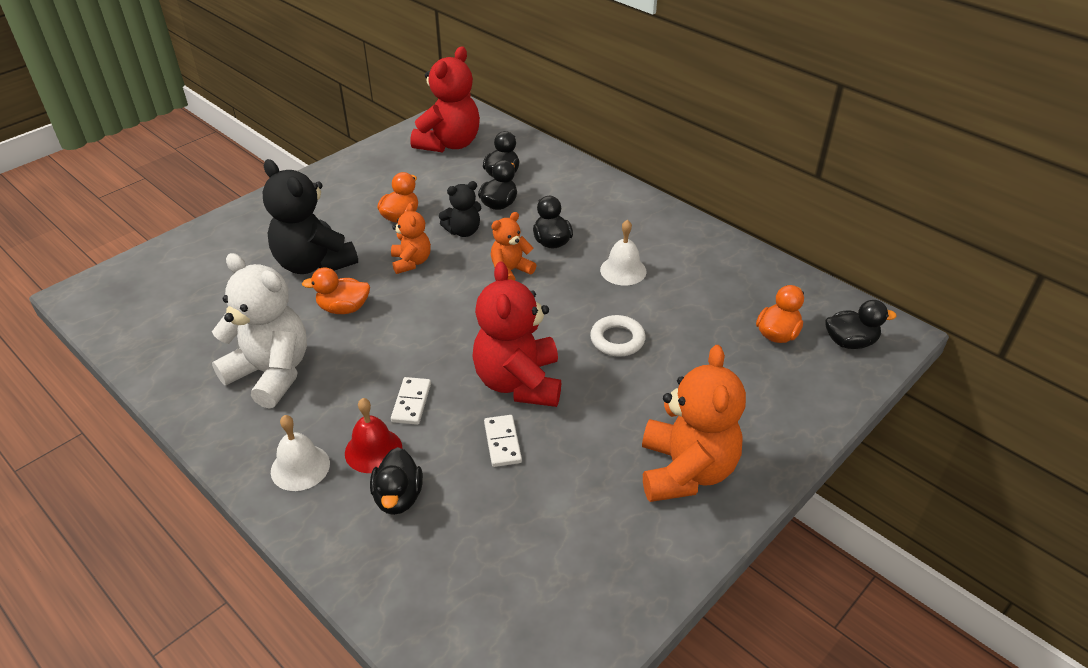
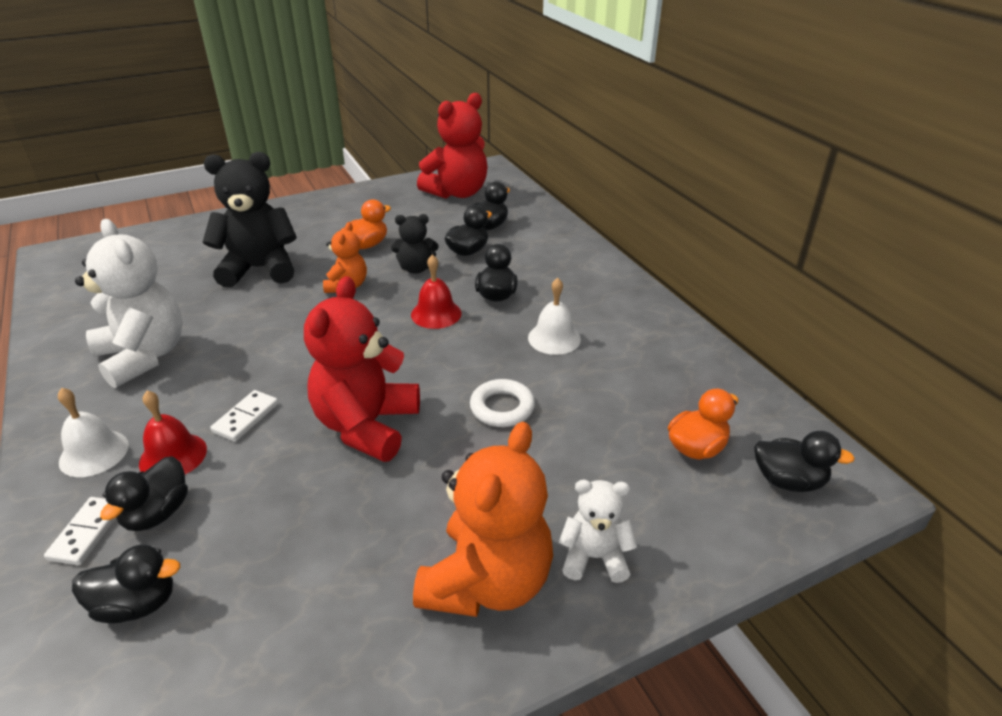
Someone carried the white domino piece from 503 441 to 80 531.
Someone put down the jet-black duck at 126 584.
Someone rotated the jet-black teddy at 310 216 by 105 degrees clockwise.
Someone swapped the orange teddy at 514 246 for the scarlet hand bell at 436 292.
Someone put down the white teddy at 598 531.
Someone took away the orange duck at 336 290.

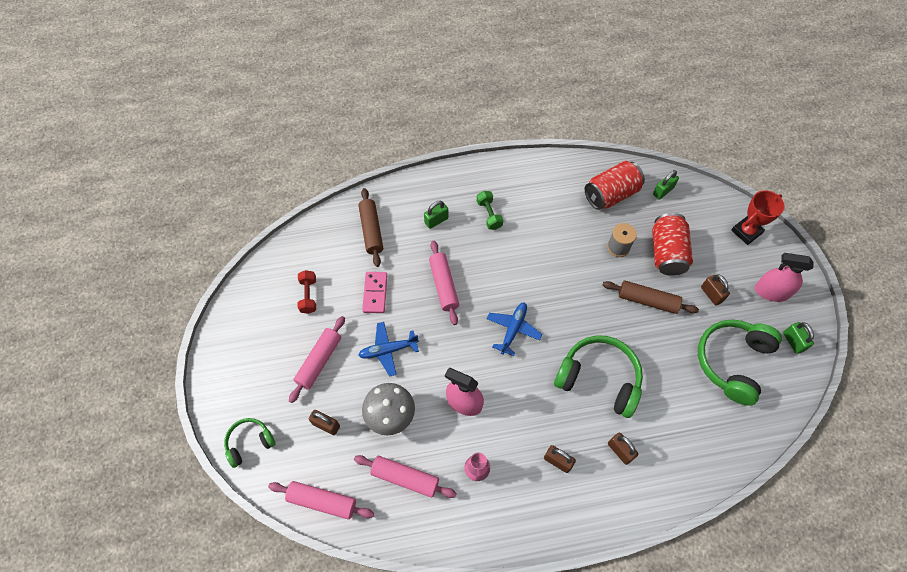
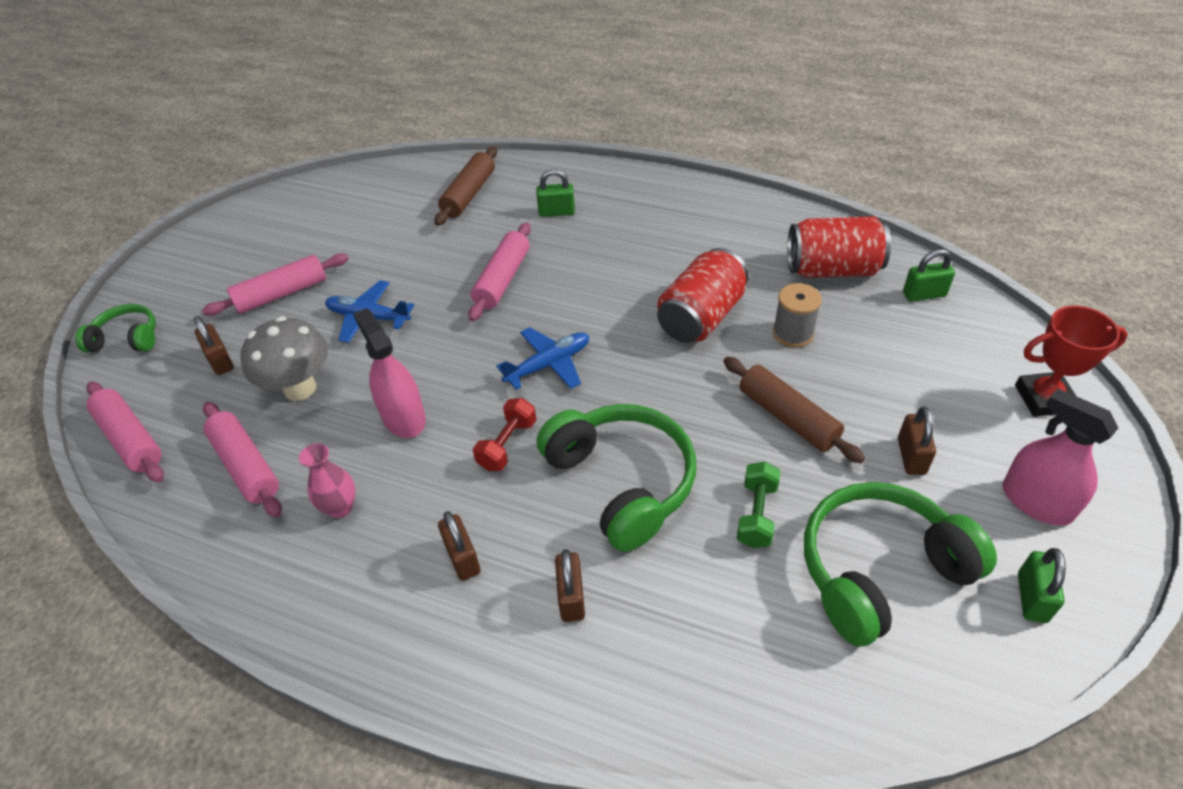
Someone carried the scarlet hand weight from 307 292 to 504 434.
Someone carried the scarlet can from 672 244 to 703 295.
Someone carried the emerald hand weight from 490 210 to 759 504.
Someone took away the rosy domino piece at 374 292.

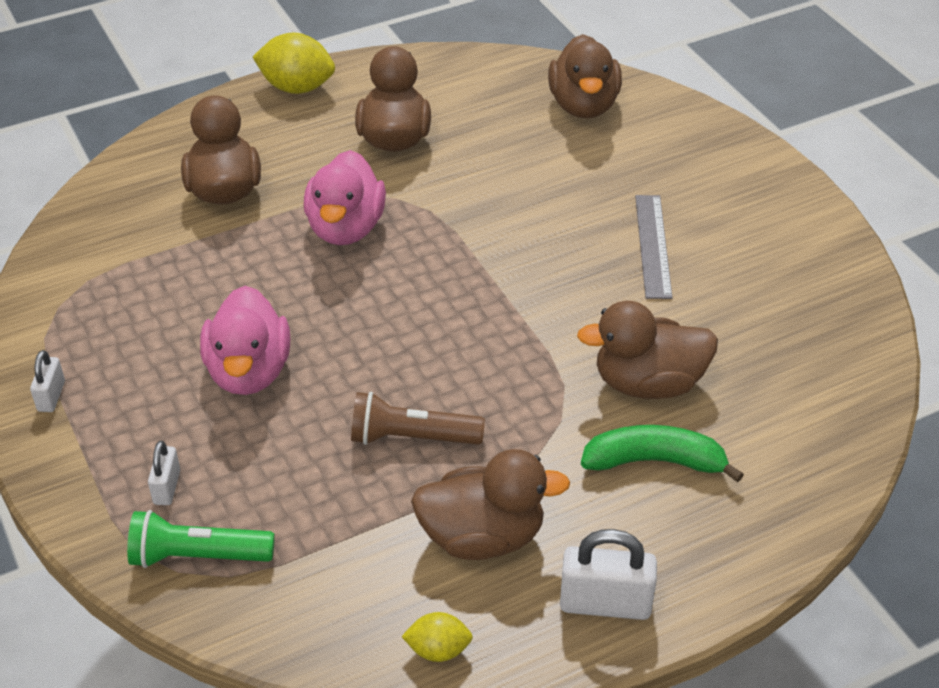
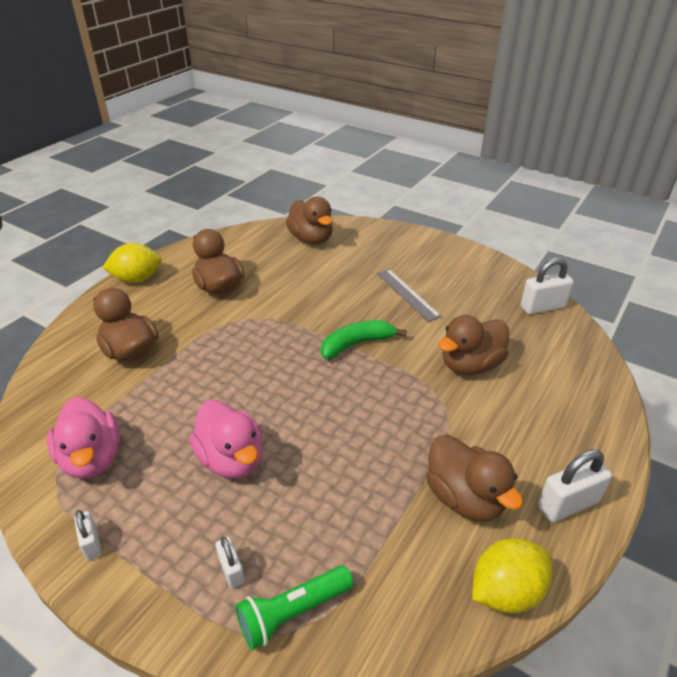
Someone carried the rosy duck from 345 197 to 83 438.
Someone carried the emerald banana fruit from 662 453 to 364 339.
Someone rotated the brown duck at 490 504 by 90 degrees clockwise.
Someone scaled the golden toy lemon at 437 637 by 1.78.
Someone put down the white padlock at 547 286.
Someone took away the brown torch at 418 418.

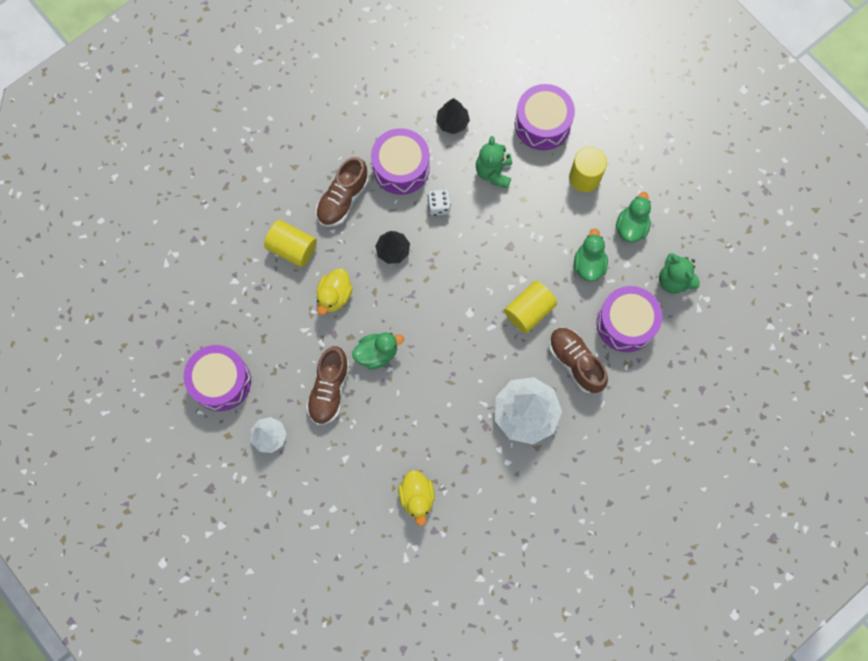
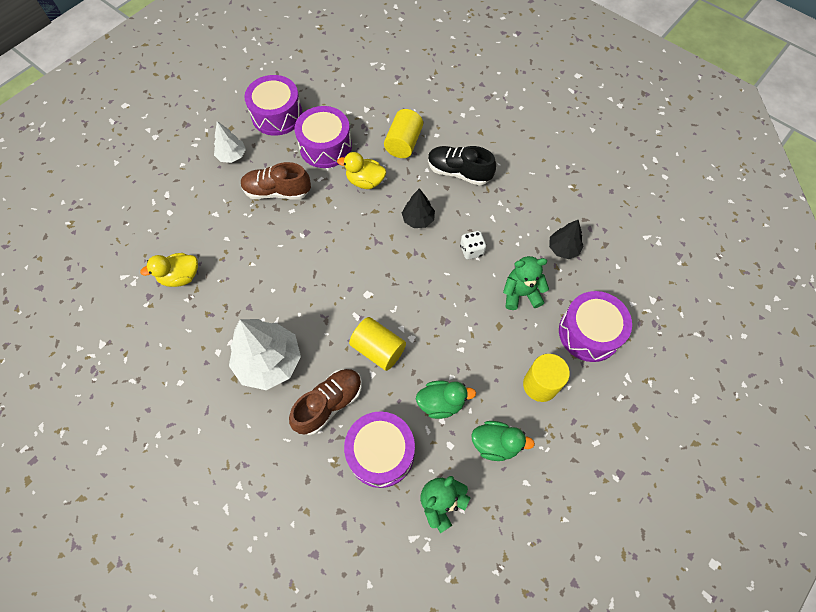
Someone carried the violet toy drum from 400 161 to 323 137.
Someone repainted the brown shoe at 342 192, which became the jet-black shoe at 462 166.
Someone took away the emerald duck at 378 351.

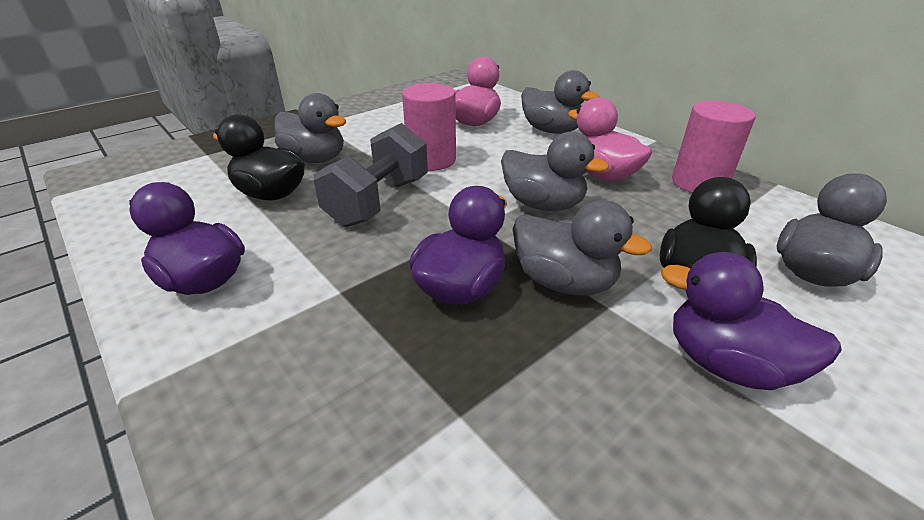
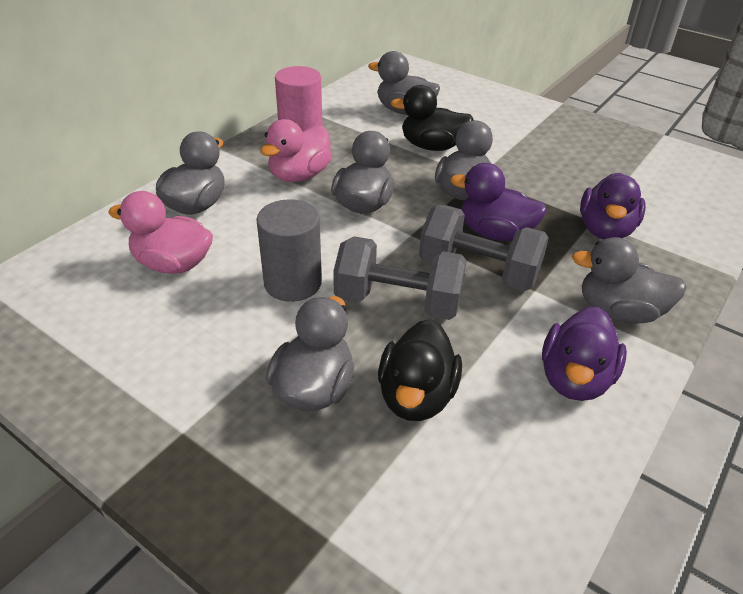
Someone repainted the rosy solid cylinder at 429 127, which became the gray solid cylinder at 289 250.
Someone put down the gray hand weight at 484 248.
Someone put down the gray duck at 629 280.
Someone carried the violet duck from 751 321 to 613 206.

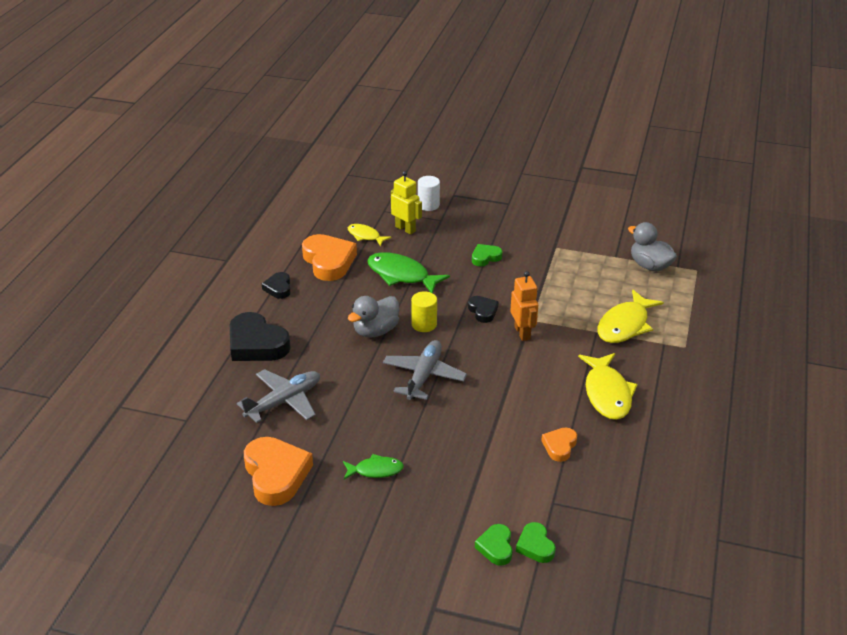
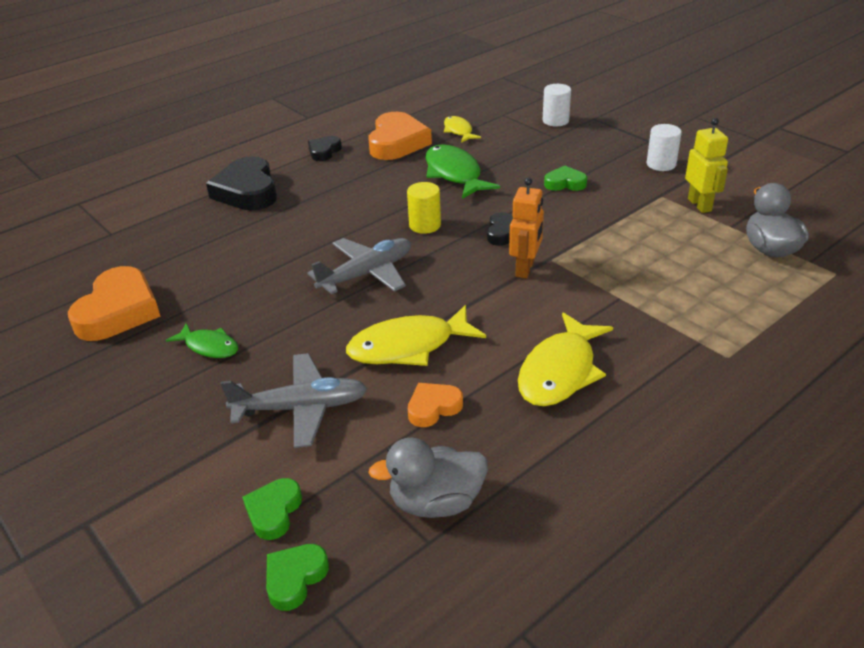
Someone carried the gray plane from 278 396 to 294 400.
Someone carried the emerald heart shape from 494 545 to 297 577.
Someone carried the golden toy fish from 630 316 to 416 335.
Someone carried the gray duck from 373 317 to 428 478.
Someone put down the white solid cylinder at 664 147.
Someone carried the golden toy robot from 406 203 to 706 165.

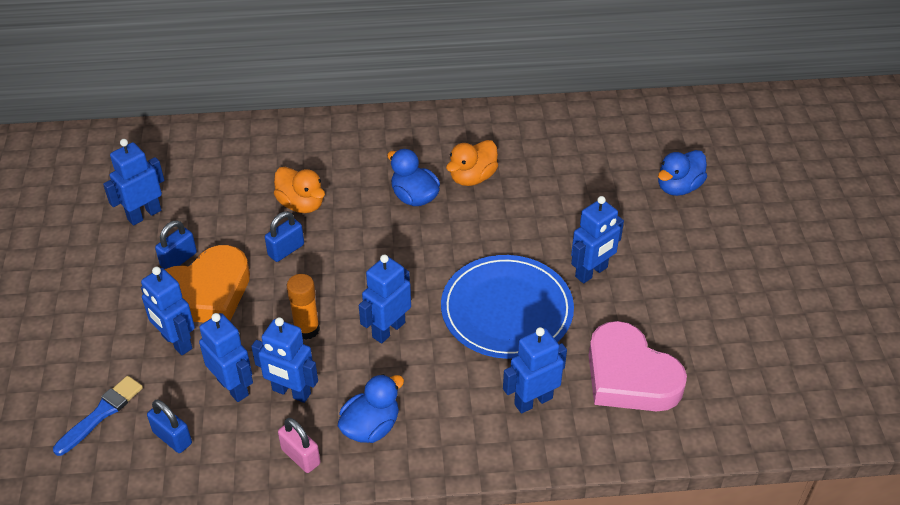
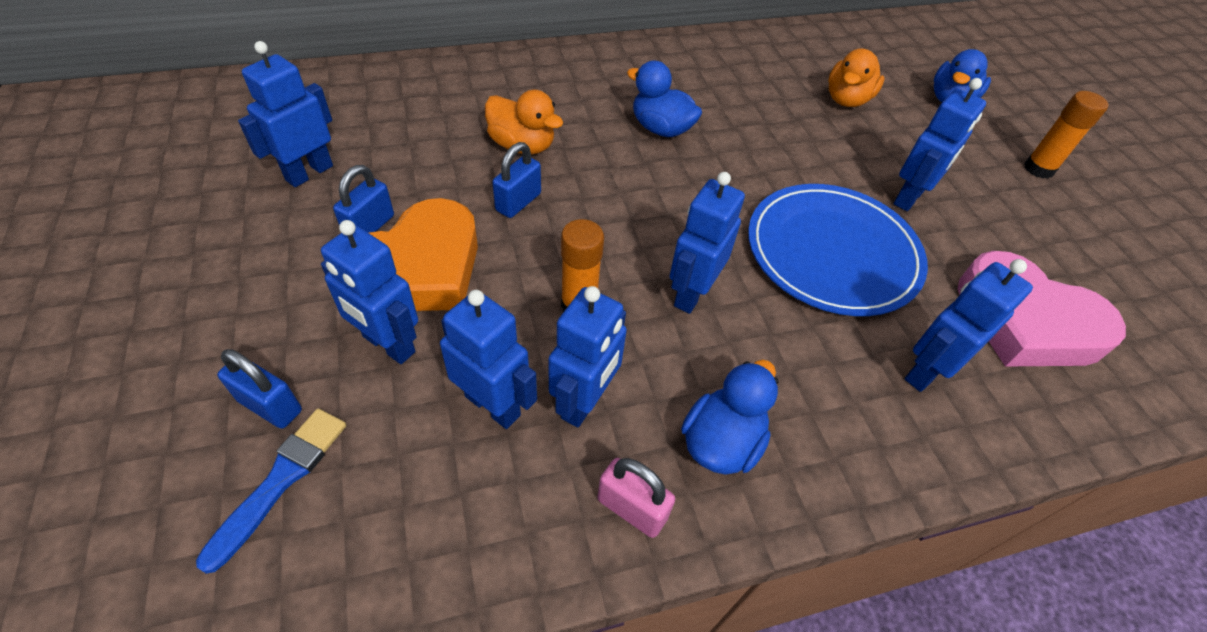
Someone carried the royal blue padlock from 169 426 to 259 389.
Someone rotated the royal blue toy robot at 284 360 by 75 degrees counterclockwise.
Someone carried the orange duck from 472 163 to 856 77.
Someone put down the orange glue at 1066 135.

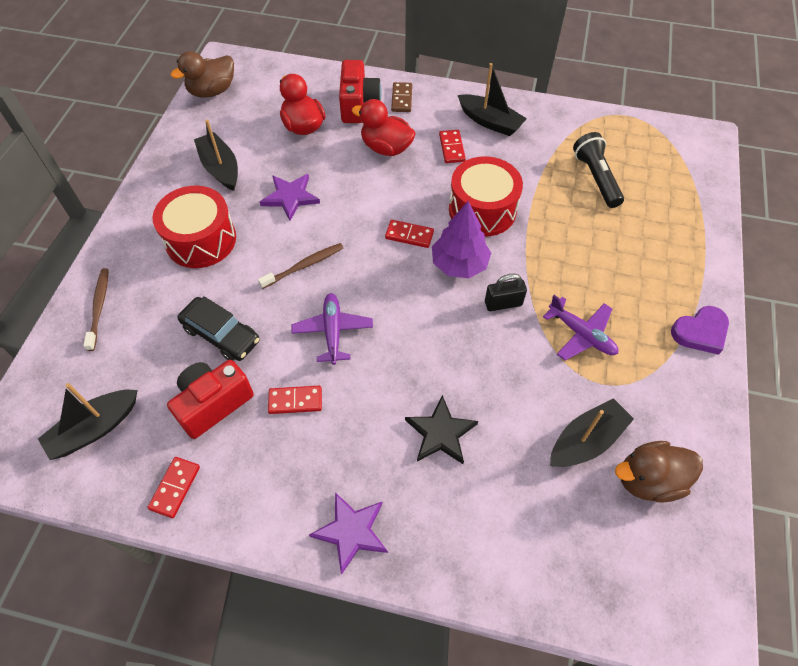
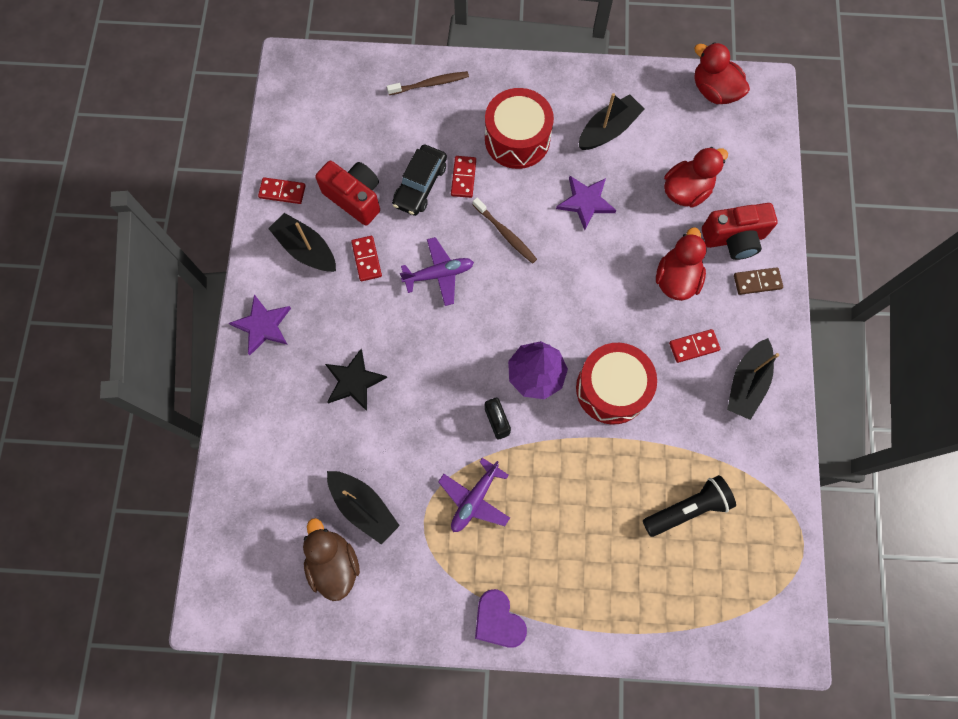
Someone carried the jet-black sailboat from 87 421 to 302 242.
Someone carried the scarlet domino piece from 409 234 to 463 177.
Someone repainted the brown duck at 202 74, which became the scarlet duck at 722 73.

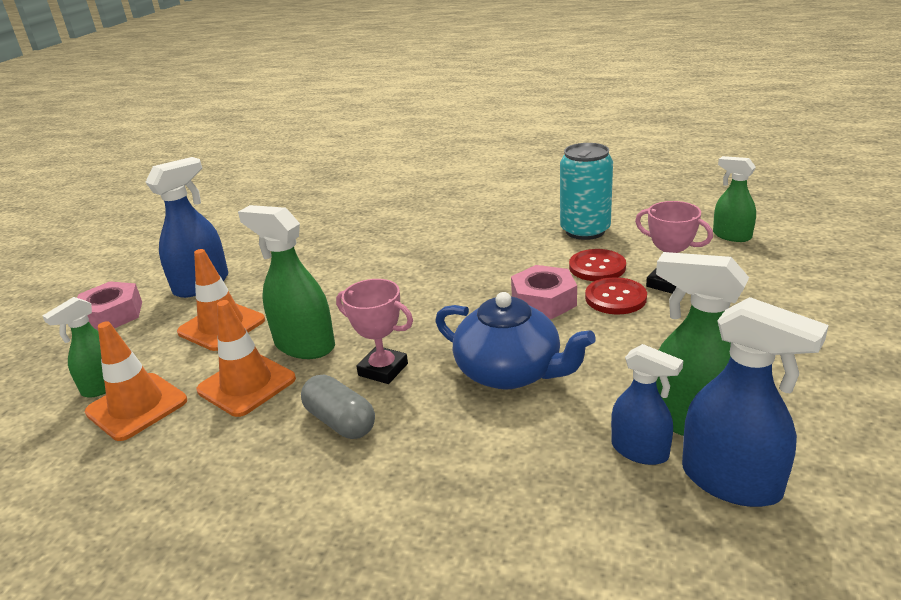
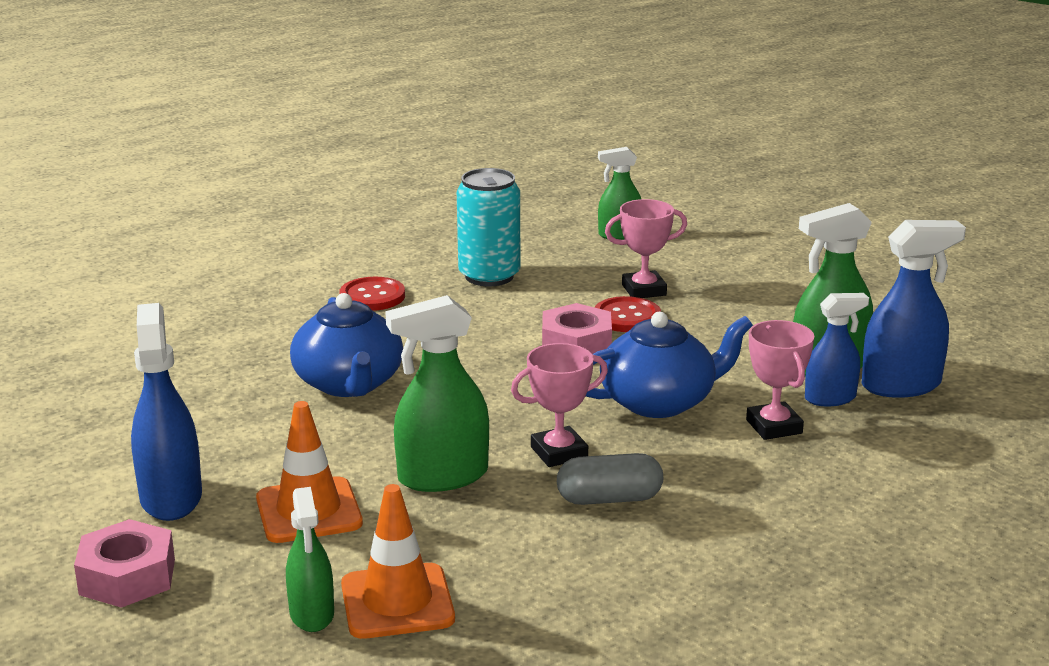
Someone put down the royal blue teapot at 346 345.
Someone carried the scarlet shirt button from 597 265 to 372 294.
Someone put down the rosy trophy at 780 380.
Someone took away the orange traffic cone at 246 358.

